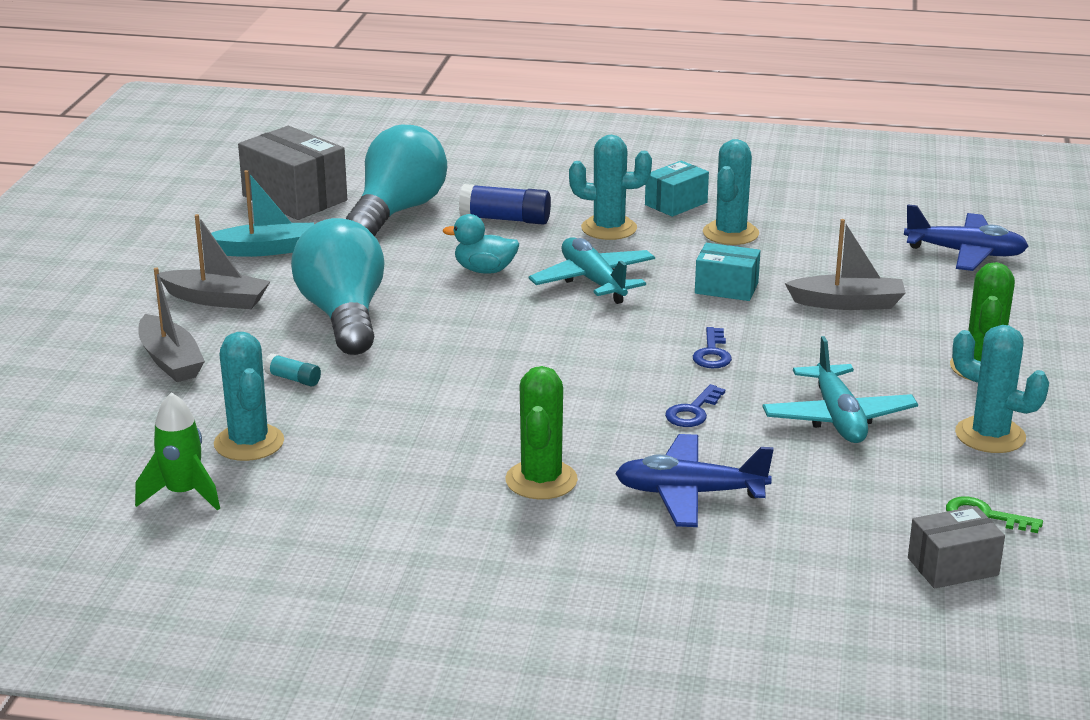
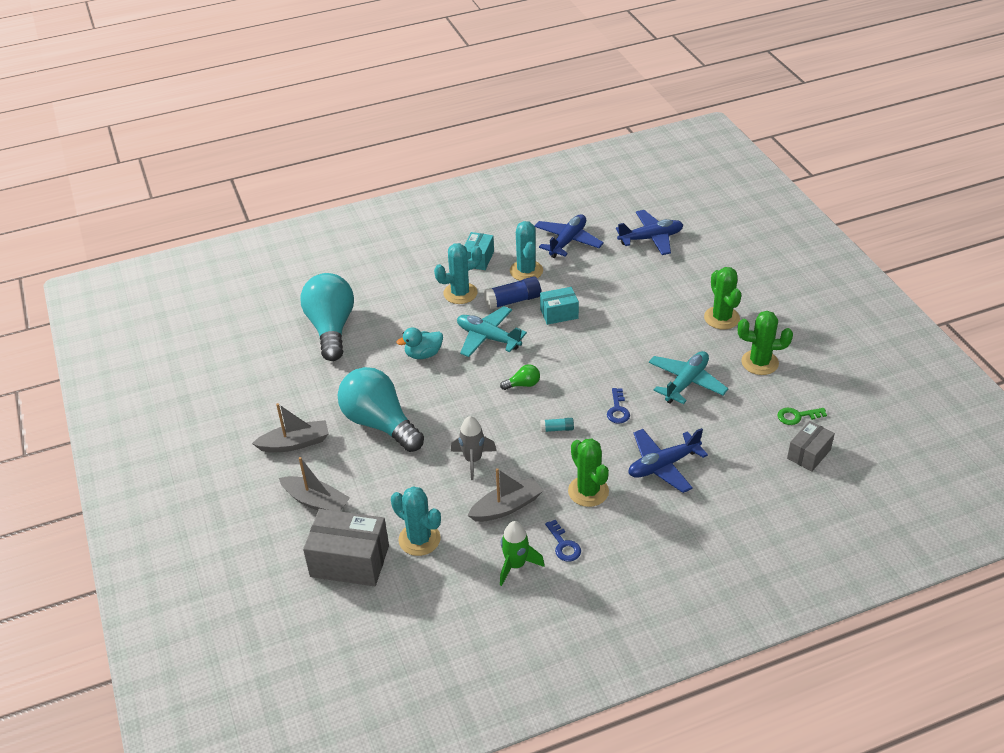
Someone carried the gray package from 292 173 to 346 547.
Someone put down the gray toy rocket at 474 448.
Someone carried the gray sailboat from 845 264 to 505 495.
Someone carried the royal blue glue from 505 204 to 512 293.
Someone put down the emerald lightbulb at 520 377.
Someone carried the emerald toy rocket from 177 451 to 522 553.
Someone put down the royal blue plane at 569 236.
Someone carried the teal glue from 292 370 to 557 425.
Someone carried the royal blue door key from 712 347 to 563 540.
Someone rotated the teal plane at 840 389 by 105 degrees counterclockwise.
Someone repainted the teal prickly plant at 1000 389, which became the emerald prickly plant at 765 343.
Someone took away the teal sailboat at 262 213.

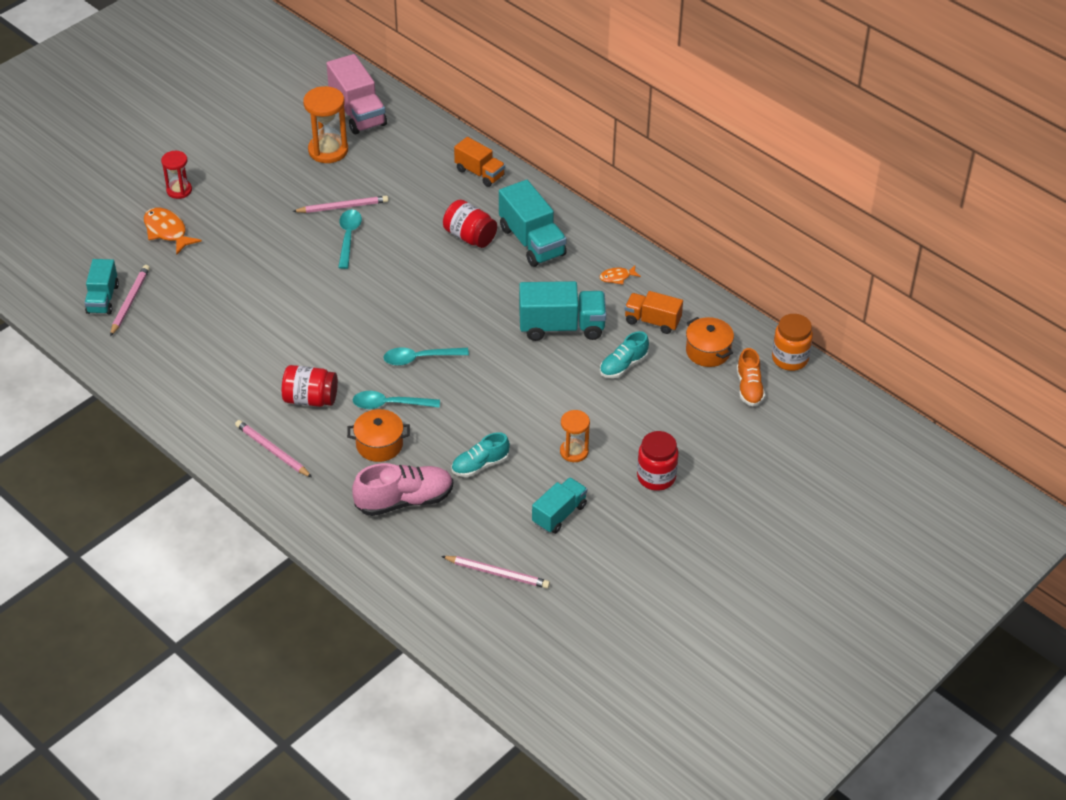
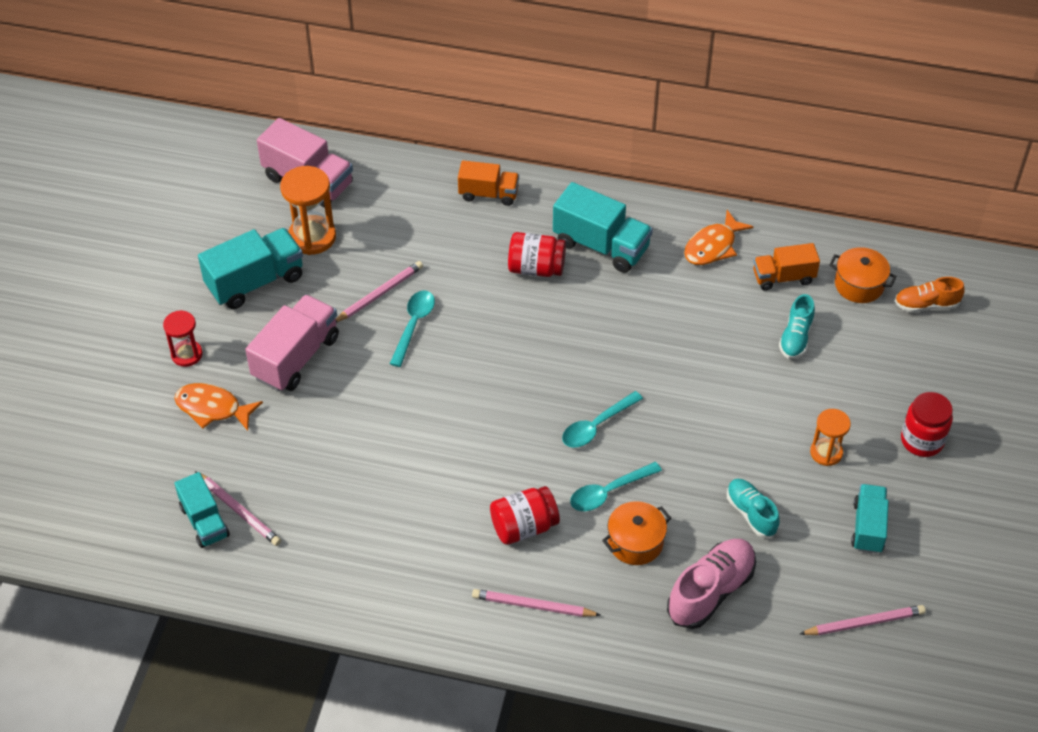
Someone rotated the rosy wooden pencil at 130 300 by 150 degrees clockwise.
Someone carried the teal toy truck from 562 311 to 250 268.
Someone put down the rosy toy truck at 292 343.
Someone rotated the teal teaspoon at 350 239 by 45 degrees clockwise.
Someone scaled the orange toy fish at 620 274 by 1.77.
Someone rotated the teal shoe at 481 454 by 120 degrees clockwise.
Someone rotated the orange shoe at 751 377 by 120 degrees clockwise.
Someone took away the orange jar at 792 342.

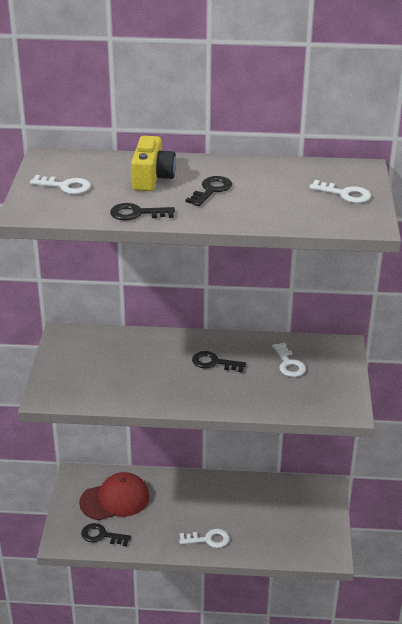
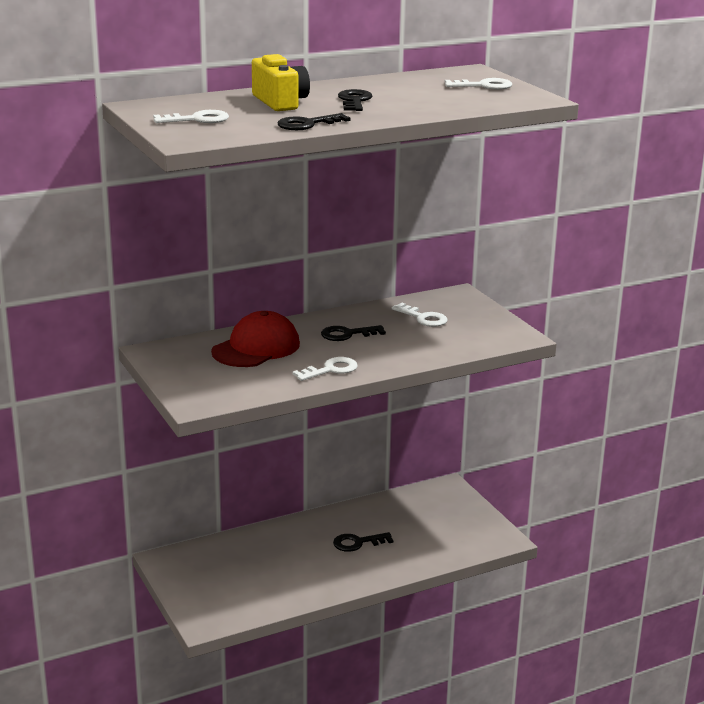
Someone carried the scarlet peaked cap from 114 496 to 255 339.
Someone carried the white door key from 204 538 to 325 369.
Someone carried the jet-black door key from 106 534 to 363 542.

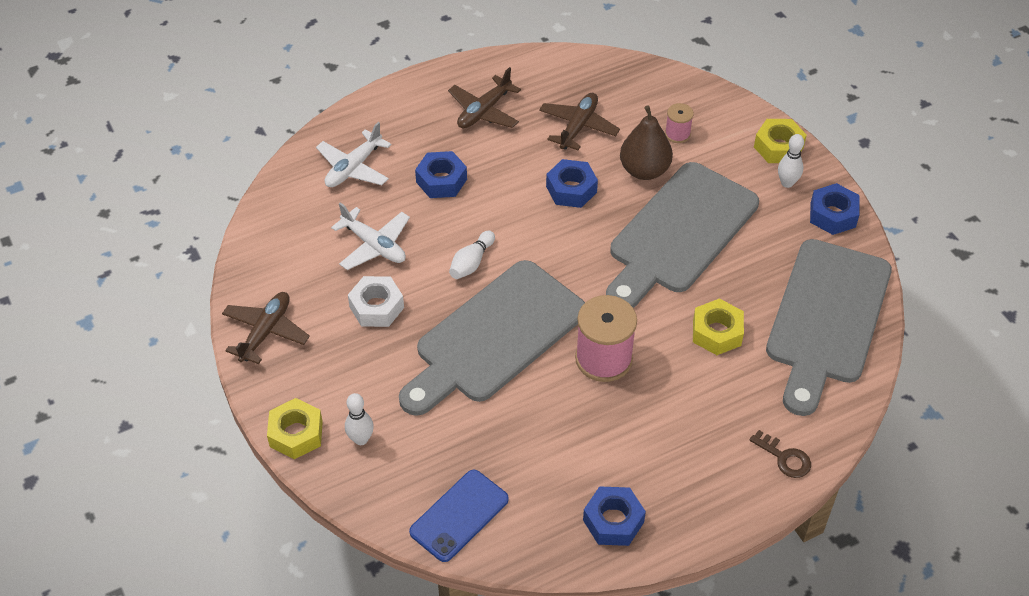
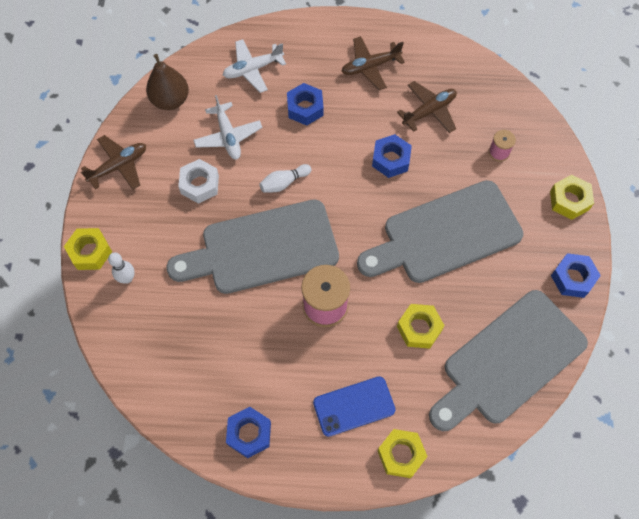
Someone carried the brown pear fruit from 646 142 to 167 82.
Someone carried the royal blue phone from 459 516 to 354 406.
Someone swapped the brown door key at 780 454 for the golden hexagon nut at 402 453.
Someone took away the white skittle at 791 161.

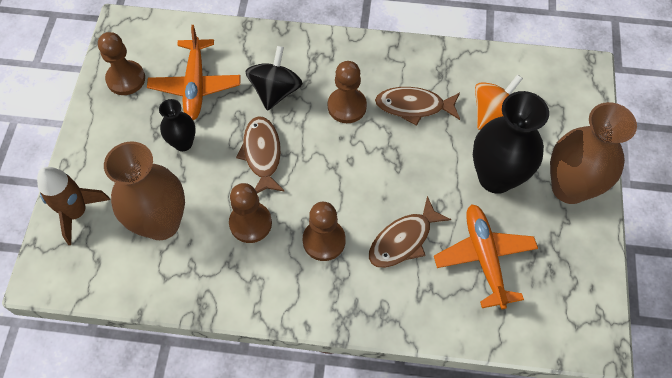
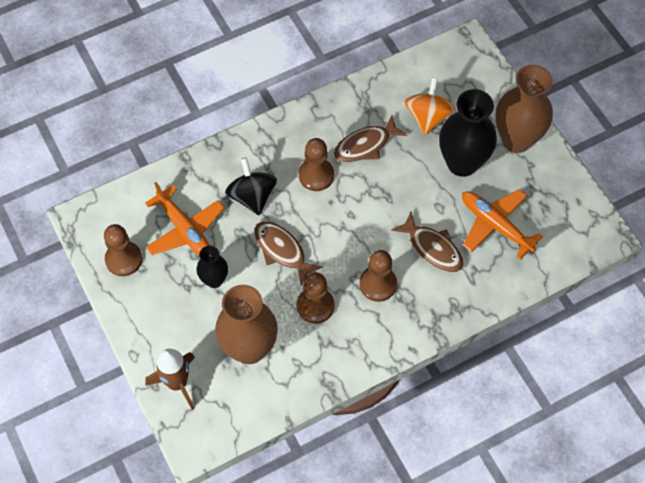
Someone rotated the brown toy fish at 410 232 by 60 degrees counterclockwise.

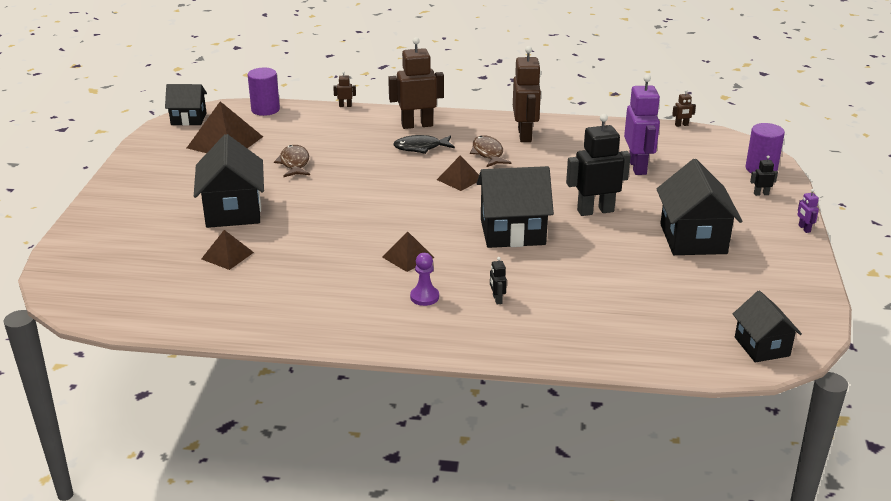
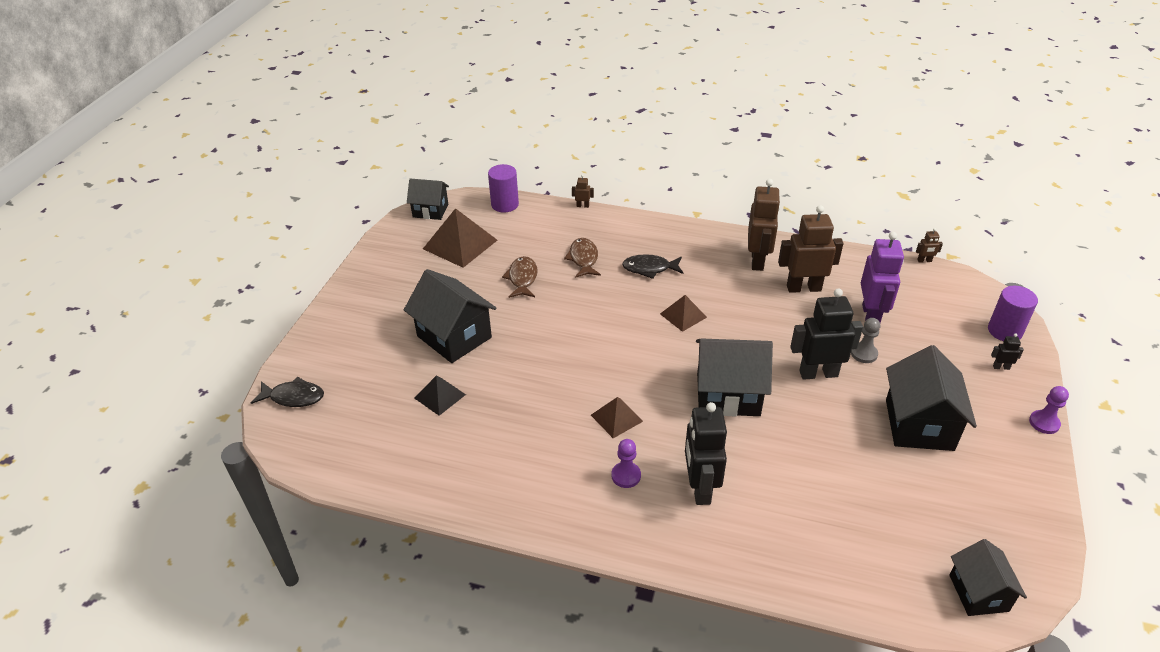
Someone put down the jet-black toy fish at 287 392.
Someone rotated the jet-black cottage at 229 181 by 45 degrees counterclockwise.
Someone repainted the brown pyramid at 227 250, which became the jet-black pyramid at 440 395.
Someone carried the brown toy fish from 491 151 to 582 258.
Someone scaled the jet-black toy robot at 498 280 by 2.39.
Someone carried the brown toy robot from 416 83 to 811 249.
Someone put down the gray chess pawn at 865 340.
Someone swapped the violet toy robot at 808 211 for the violet chess pawn at 1049 410.

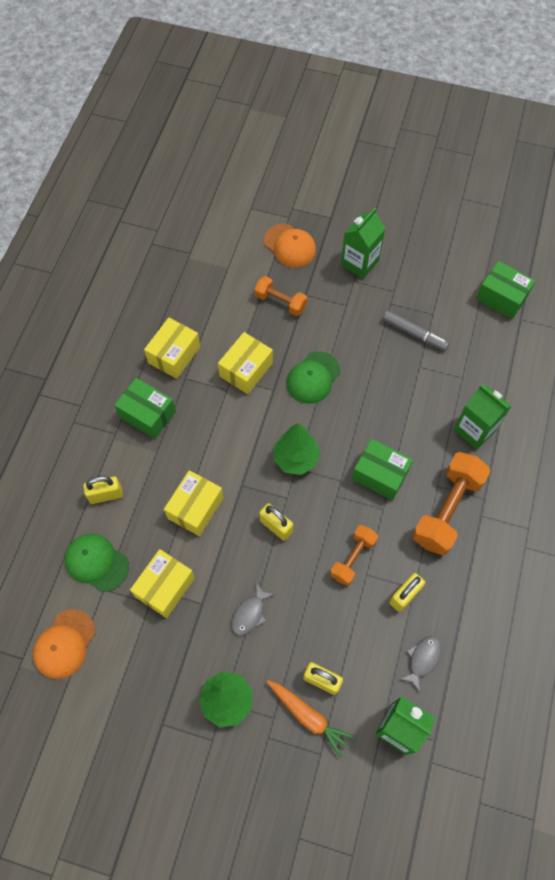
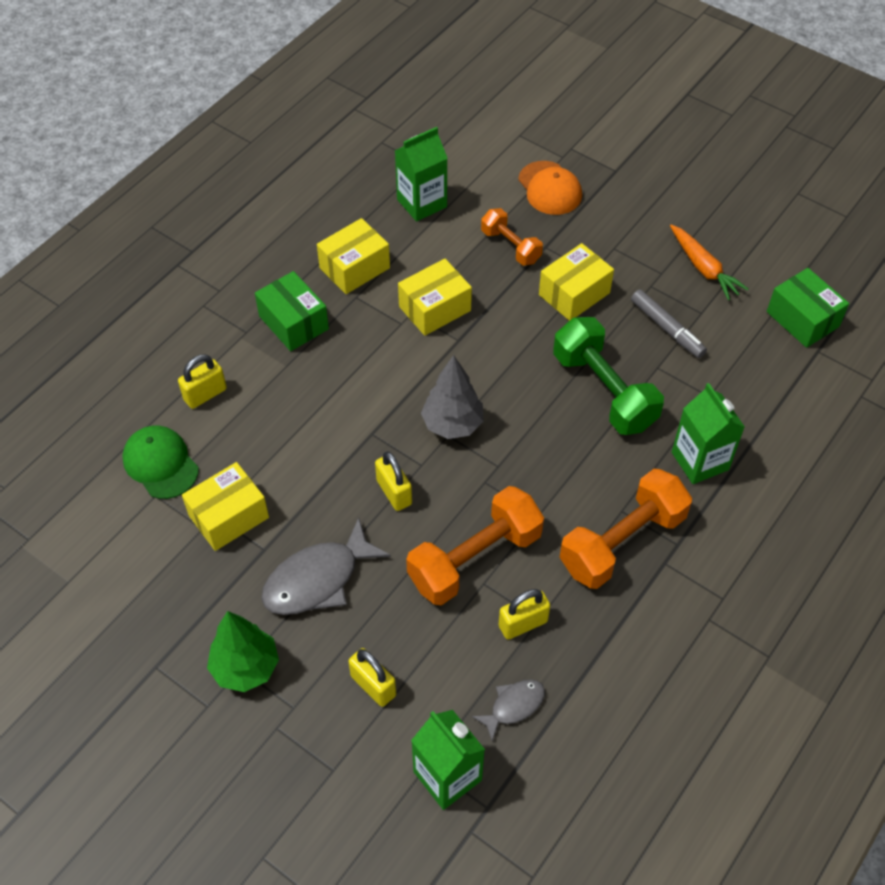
Someone rotated the golden padlock at 103 490 by 45 degrees counterclockwise.
Someone scaled the gray toy fish at 253 609 by 1.82.
Someone carried the emerald juice carton from 363 243 to 421 174.
Someone scaled the orange hand weight at 354 555 by 1.73.
Someone repainted the emerald toy tree at 297 449, which became the gray toy tree at 452 397.
Someone carried the golden package from 194 503 to 576 282.
Someone put down the emerald hand weight at 608 376.
Someone carried the orange toy carrot from 311 719 to 709 262.
Someone took away the orange peaked cap at 64 644.
Someone took away the emerald peaked cap at 313 377.
Someone took away the emerald package at 382 469.

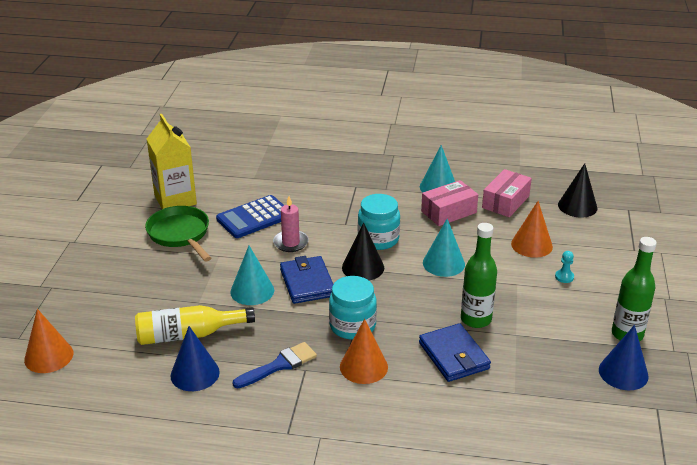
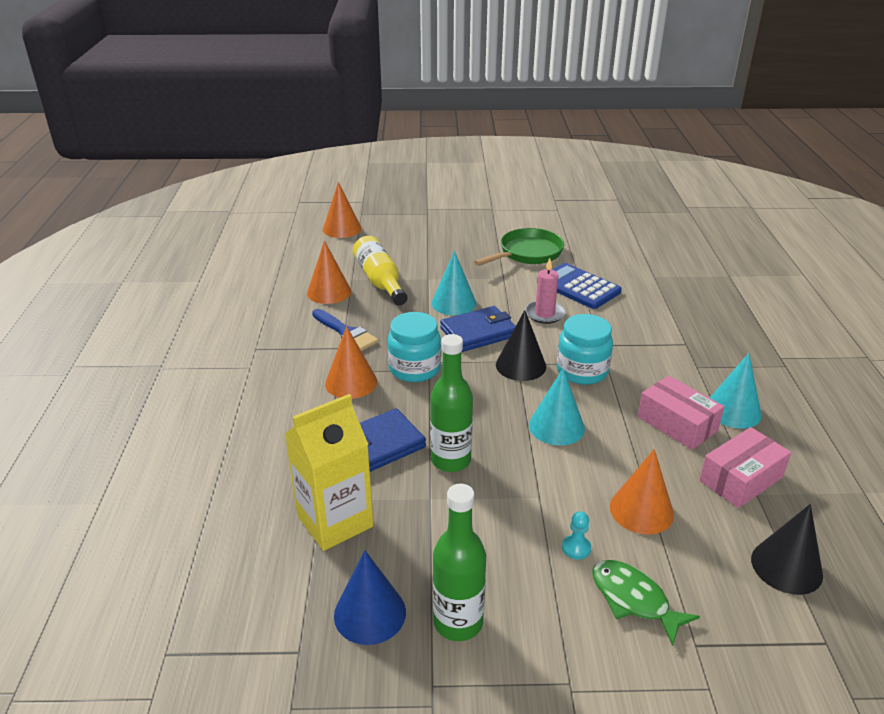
Someone carried the golden juice carton from 172 161 to 329 472.
Someone repainted the royal blue solid cone at 195 358, which became the orange solid cone at 329 272.
Someone put down the emerald toy fish at 646 603.
Someone rotated the rosy package at 507 193 by 60 degrees counterclockwise.

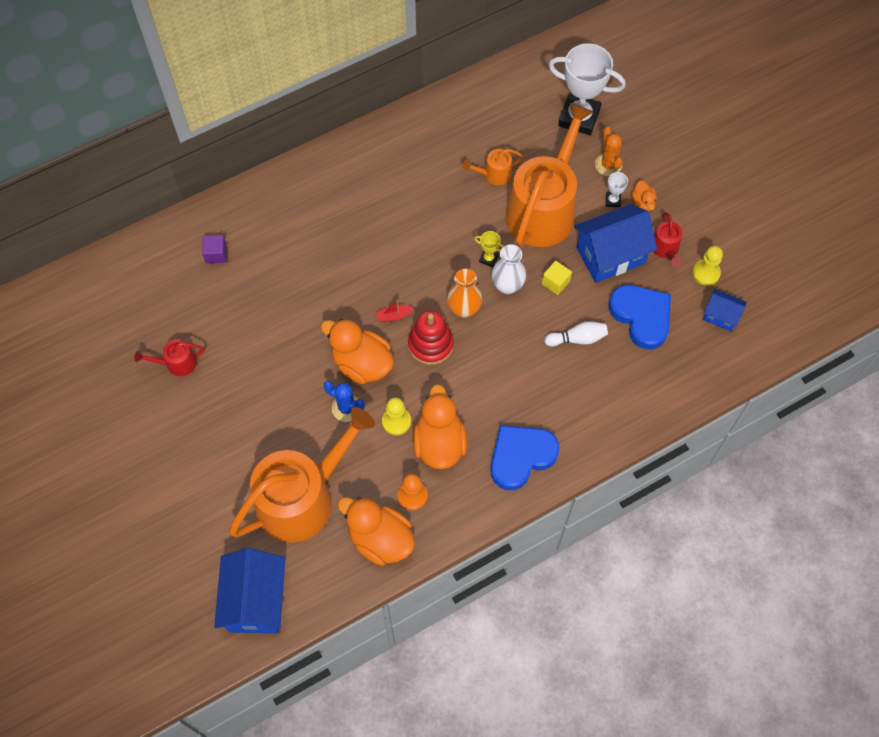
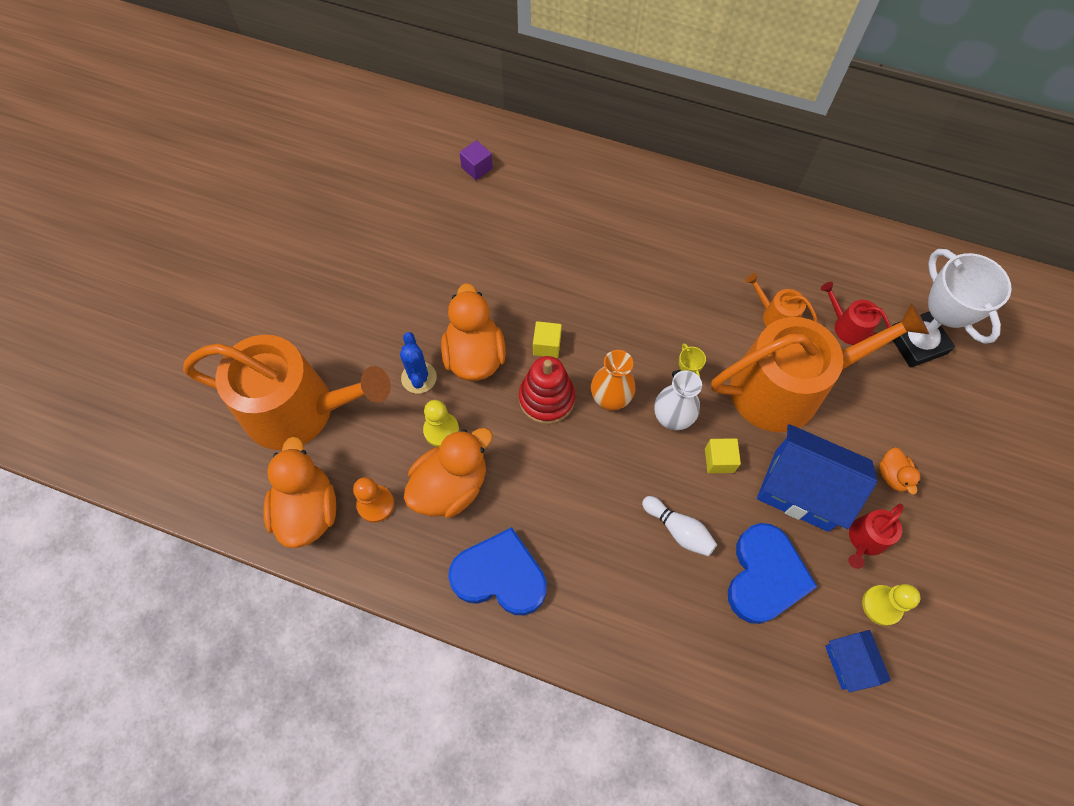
Someone swapped the scarlet sailboat at 395 311 for the golden cube at 547 339.
Someone carried the scarlet watering can from 169 357 to 856 313.
Someone rotated the orange duck at 644 196 by 45 degrees counterclockwise.
Someone took away the royal blue cottage at 249 590.
Someone took away the orange prickly plant at 609 151.
Someone took away the white trophy at 617 188.

